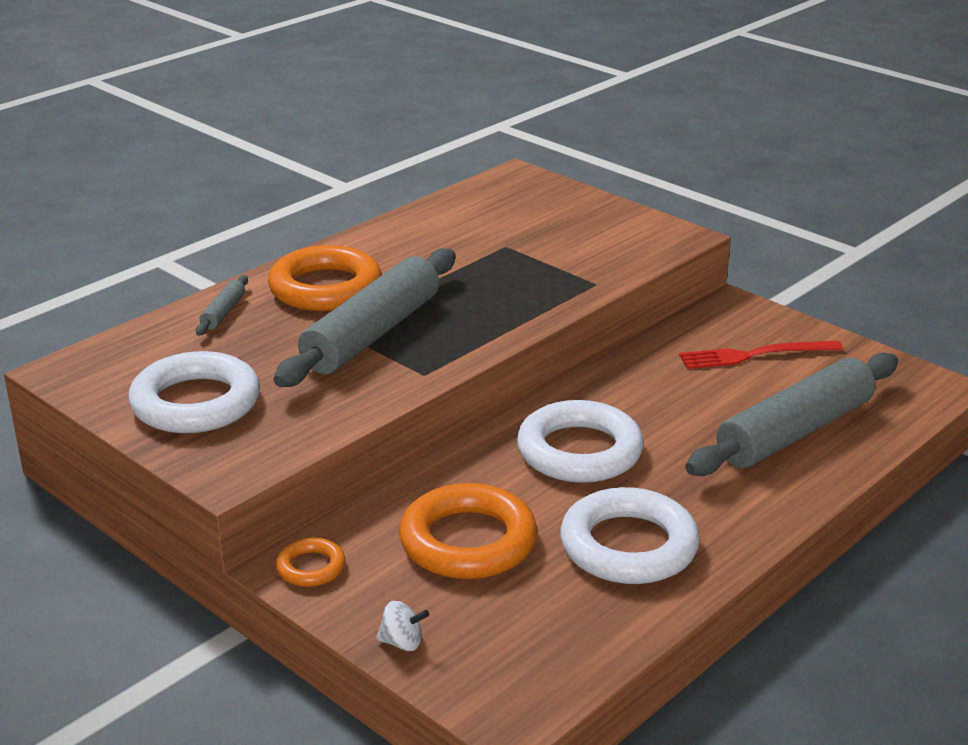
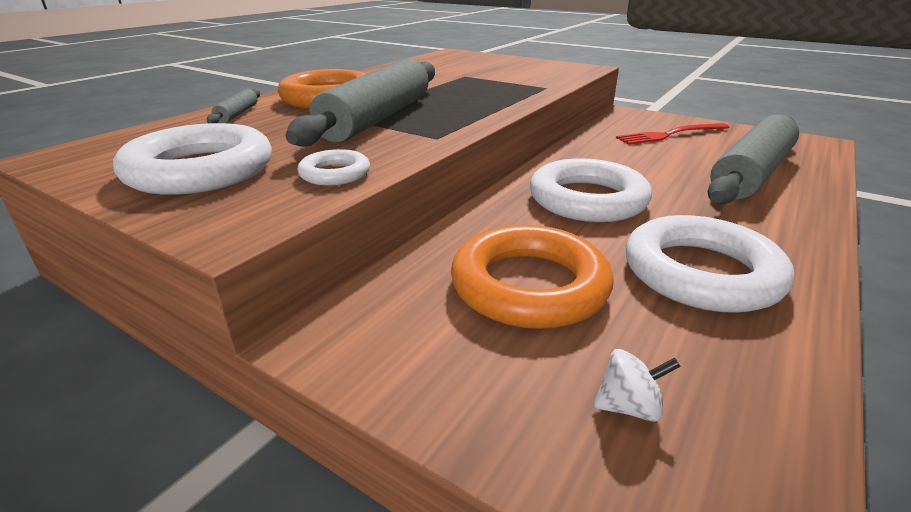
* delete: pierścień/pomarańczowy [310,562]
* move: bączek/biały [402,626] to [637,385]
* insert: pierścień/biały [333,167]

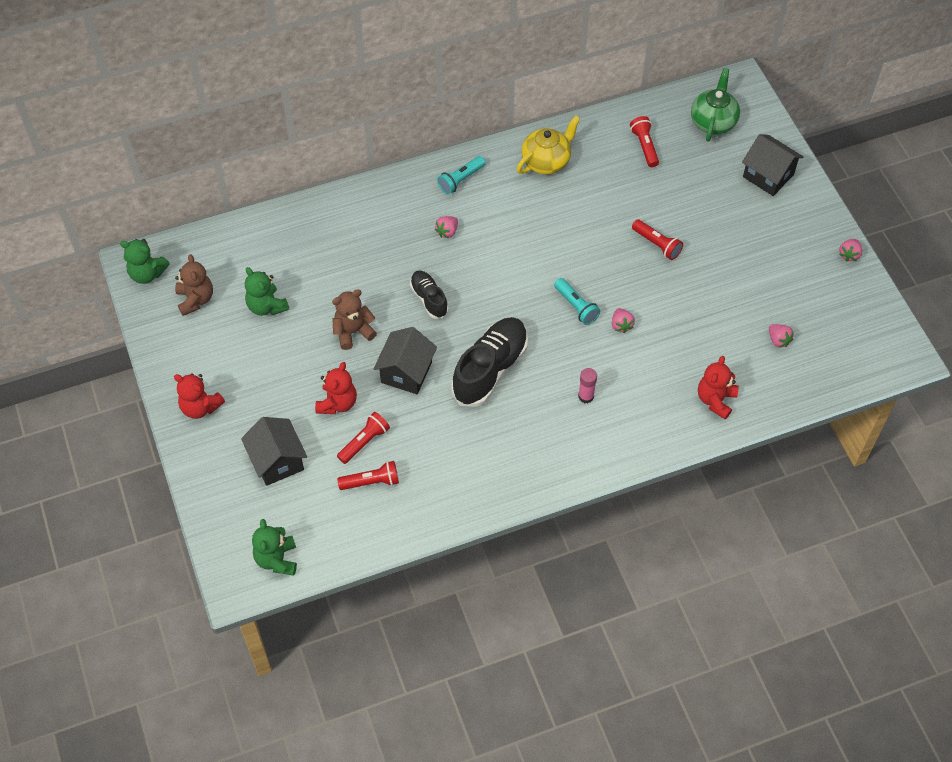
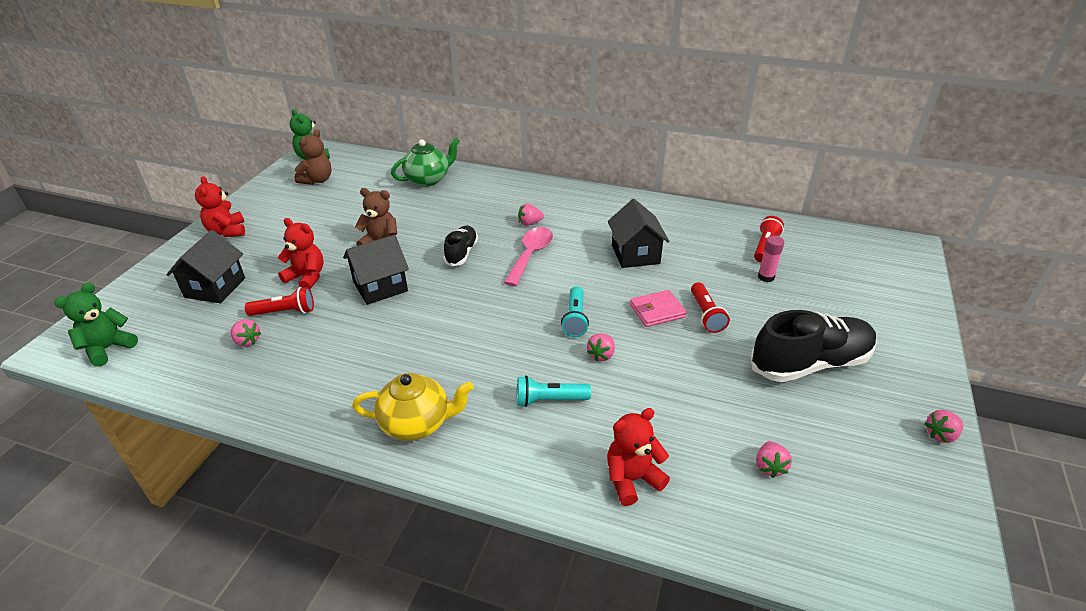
* move: imbryk/zielony [715,105] to [425,162]
* move: imbryk/żółty [548,145] to [413,407]
* move: domek/czarny [773,165] to [638,233]
* move: latarka/turkusowy [461,175] to [554,391]
* delete: miś/zielony [267,291]
* move: but/czarny [489,362] to [814,346]
* rotate: miś/czerwony [336,388] = [301,253] 120 degrees counterclockwise
* move: klej w sztyfcie/różowy [587,385] to [771,259]
* replace: latarka/czerwony [368,475] to truskawka/różowy [246,333]
* insert: łyżka/różowy [528,256]
* insert: portfel/różowy [658,308]

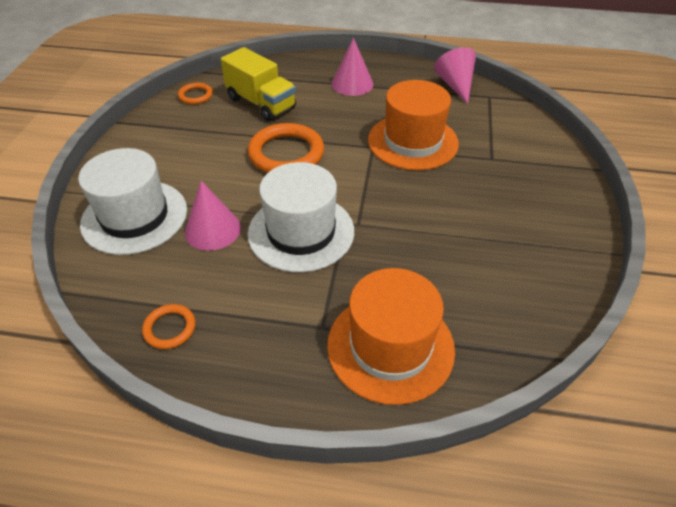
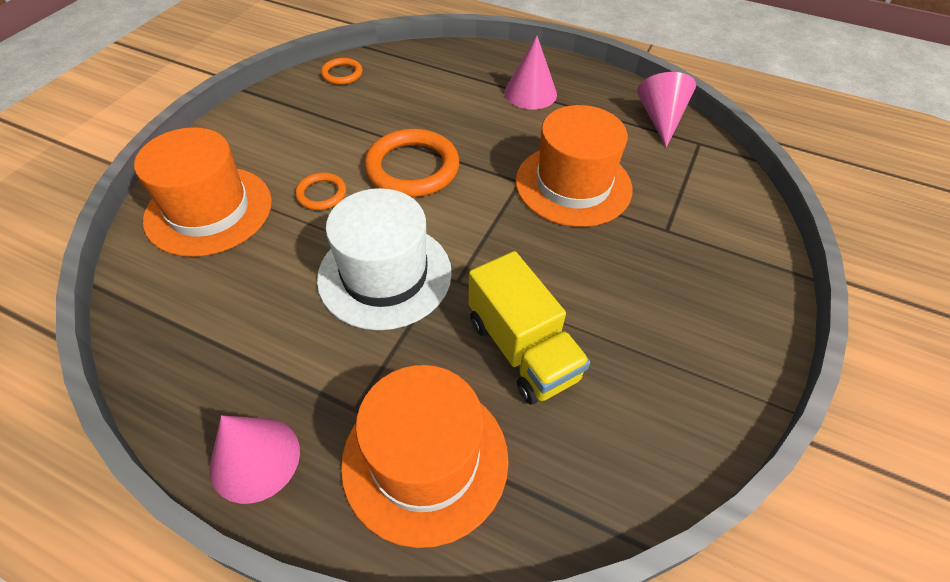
* move: ciężarówka/żółty [258,84] to [529,328]
* recolor: kapelusz/biały [132,201] to kapelusz/pomarańczowy [203,192]
* move: stożek/różowy [213,216] to [255,459]
* move: pierścień/pomarańczowy [168,326] to [320,191]

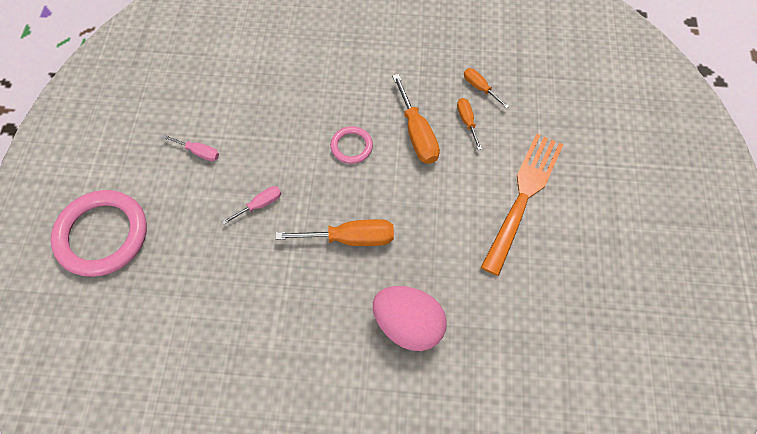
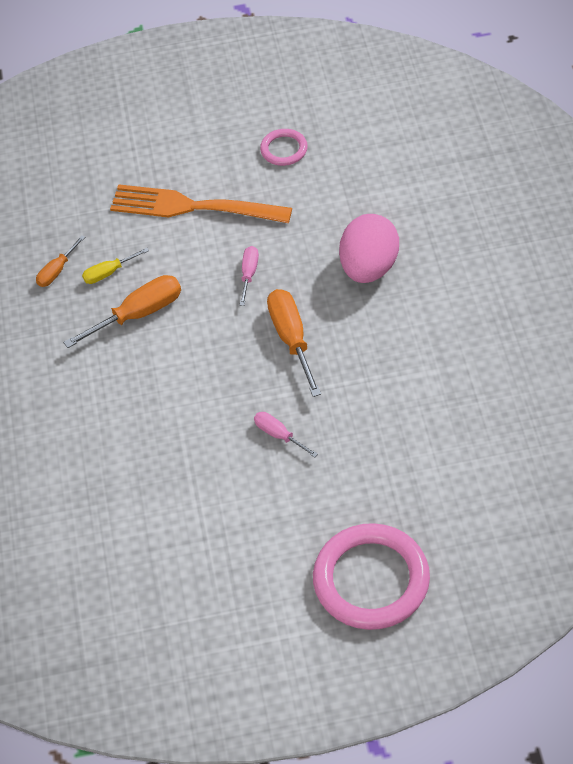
* recolor: śrubokręt/pomarańczowy [469,124] to śrubokręt/żółty [115,266]
* move: pierścień/różowy [351,145] to [284,147]
* move: śrubokręt/różowy [190,147] to [249,276]

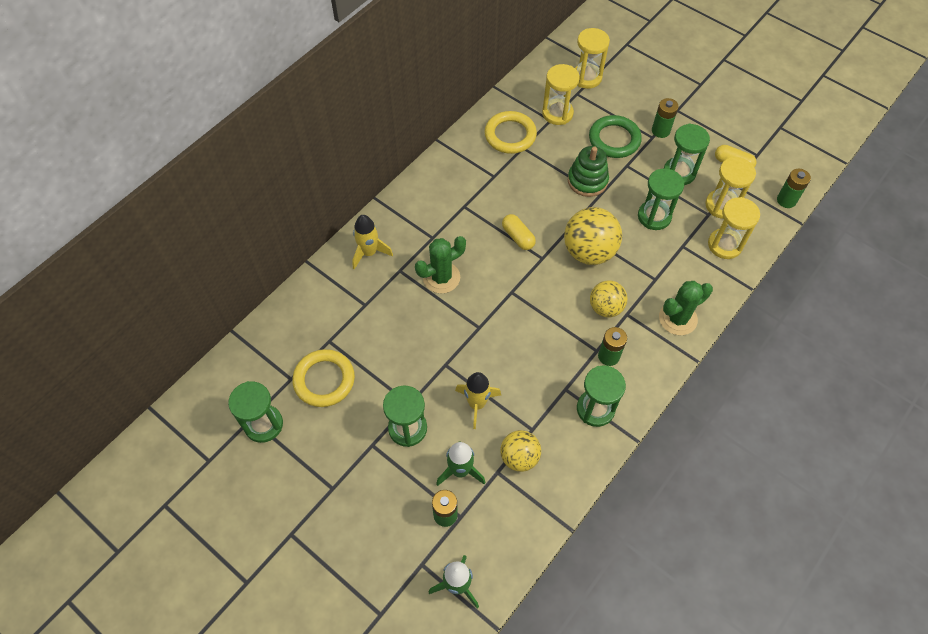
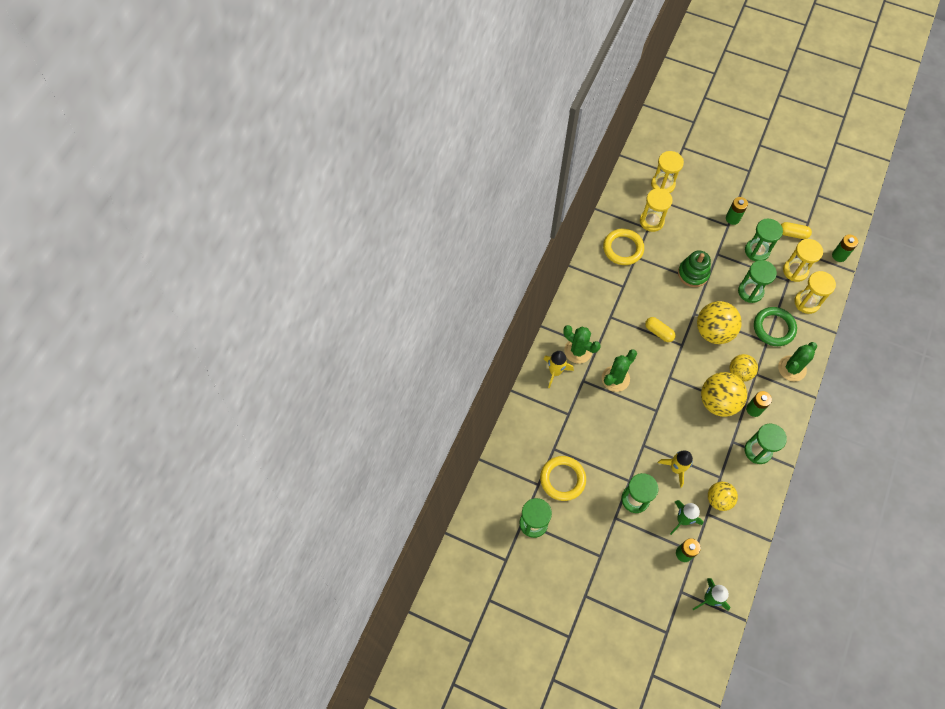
* move: pierścień/zielony [615,136] to [775,326]
* insert: kaktus/zielony [581,344]
* insert: piłka/żółty [724,394]

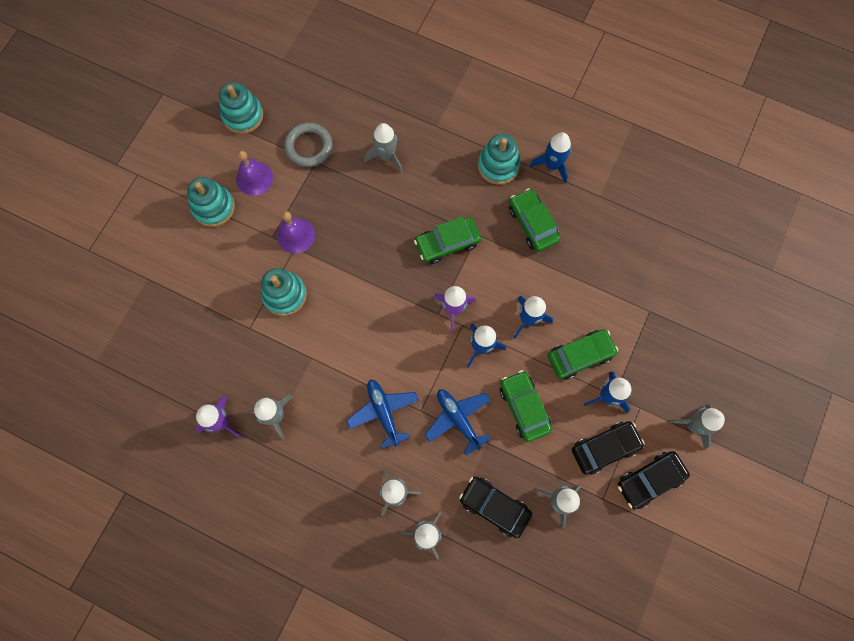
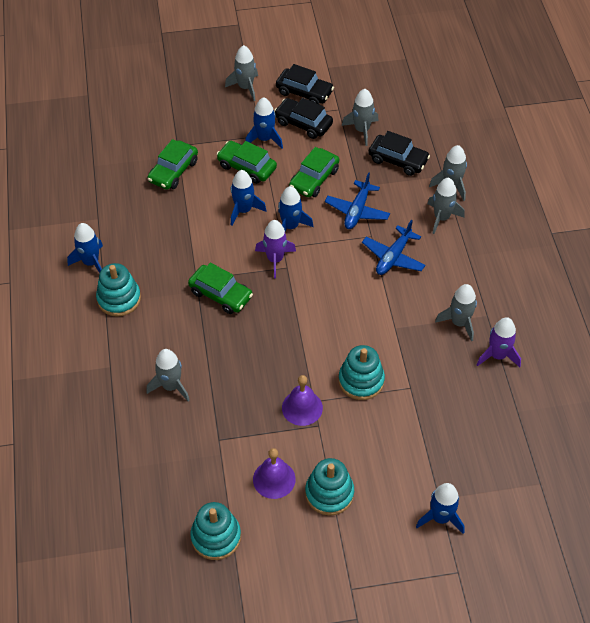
* delete: pierścień/szary [308,144]
* move: samochód/zielony [534,220] to [173,164]
* rotate: samochód/czarny [495,507] = [399,153] 60 degrees counterclockwise
* insert: rakieta/niebieski [440,508]

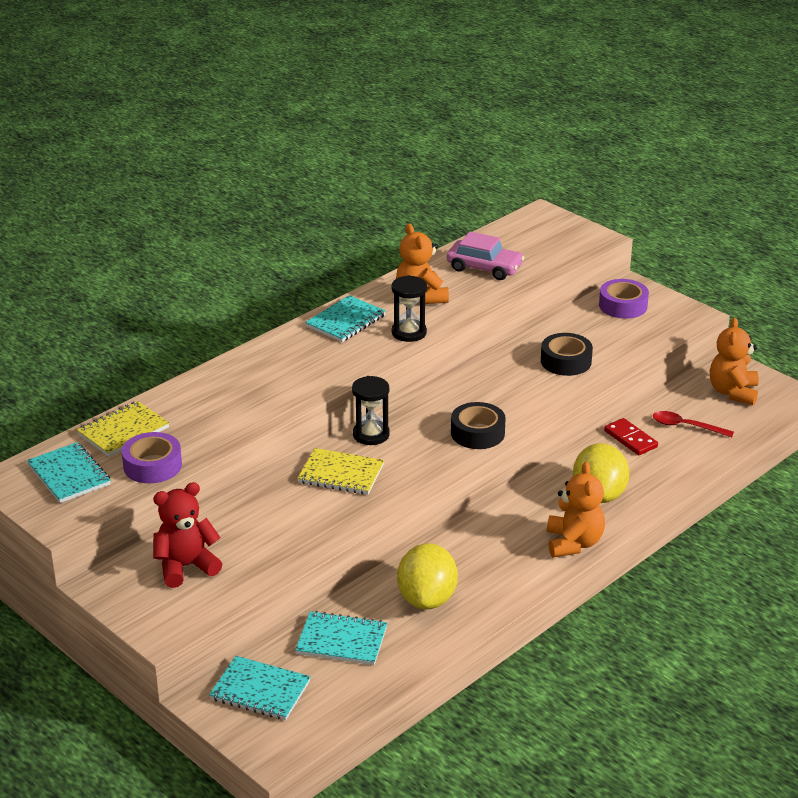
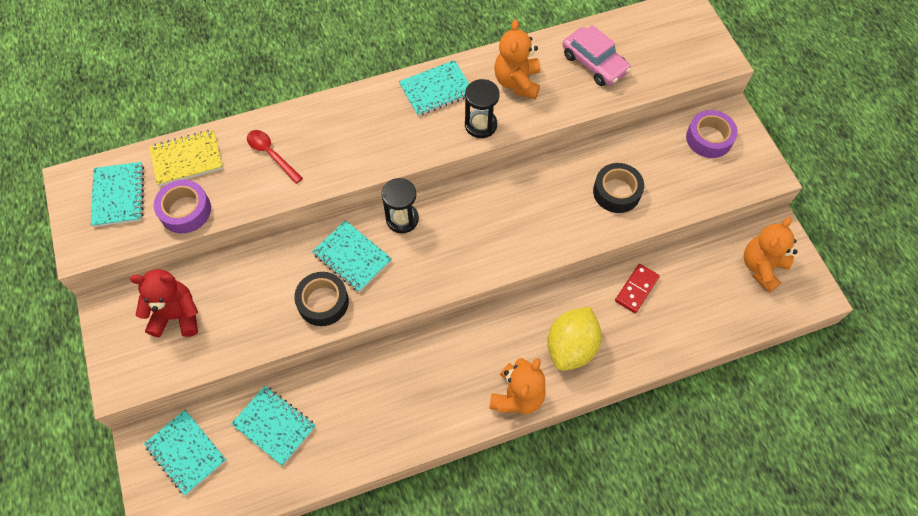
* move: taśma klejąca/czarny [478,425] to [321,299]
* move: łyżka/czerwony [693,424] to [275,157]
* rotate: kostka domina/czerwony [631,436] = [637,288] 45 degrees clockwise
* recolor: zeszyt/żółty [340,471] to zeszyt/turkusowy [352,256]
* delete: cytryna/żółty [427,576]

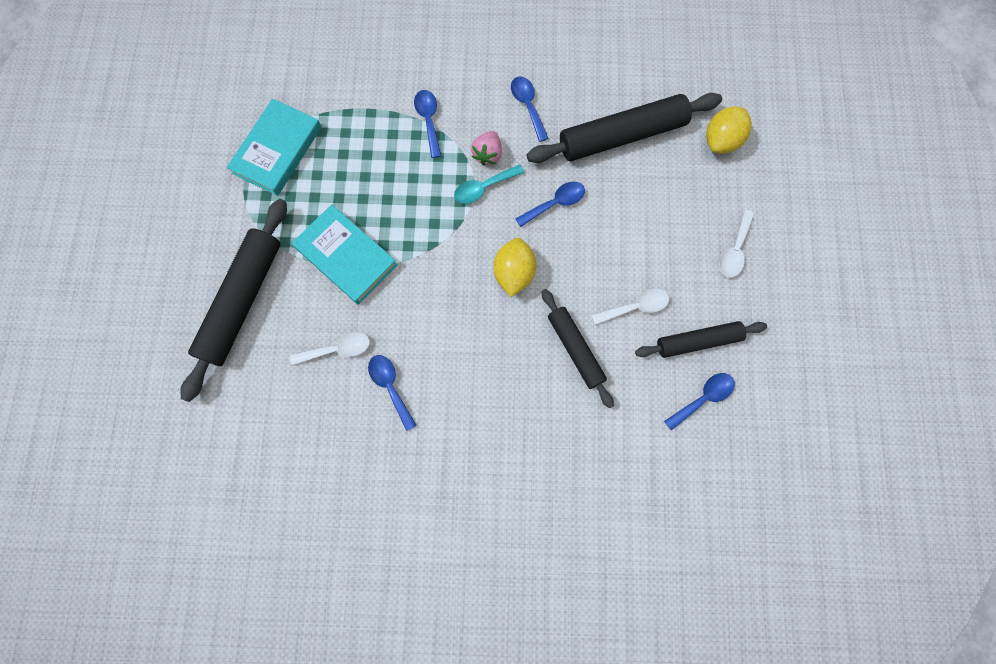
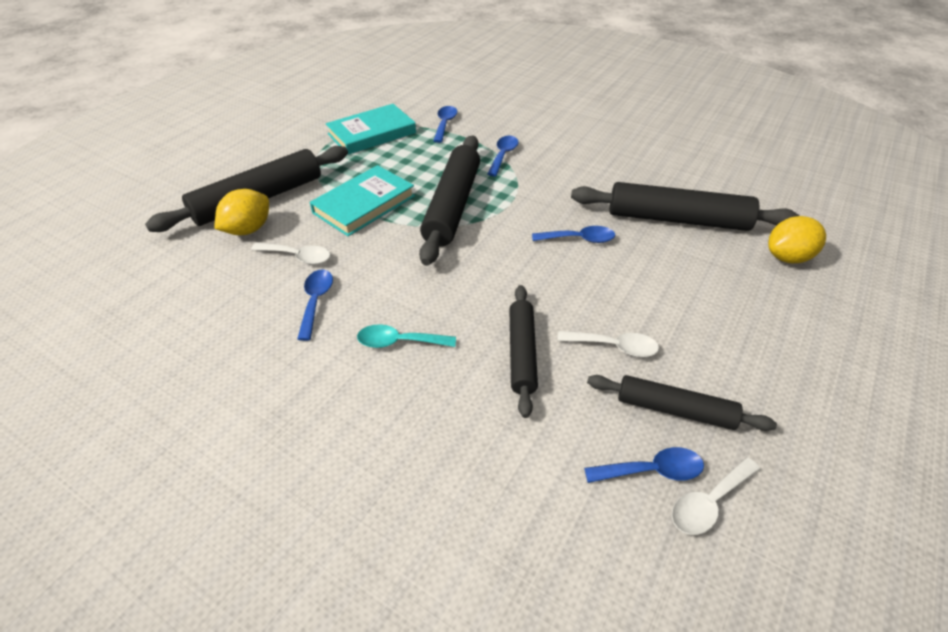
* move: łyżka/niebieski [530,109] to [445,124]
* delete: truskawka/różowy [486,148]
* move: łyżka/turkusowy [489,184] to [406,336]
* rotate: książka/turkusowy [345,254] = [362,200] 60 degrees clockwise
* move: łyżka/biały [737,244] to [716,496]
* move: cytryna/żółty [515,267] to [241,212]
* insert: wałek do ciasta/czarny [449,201]

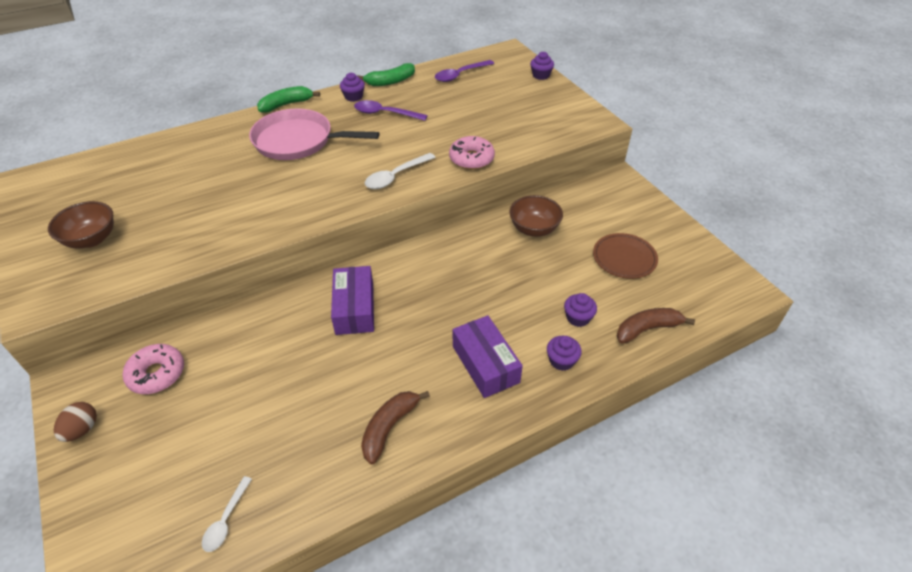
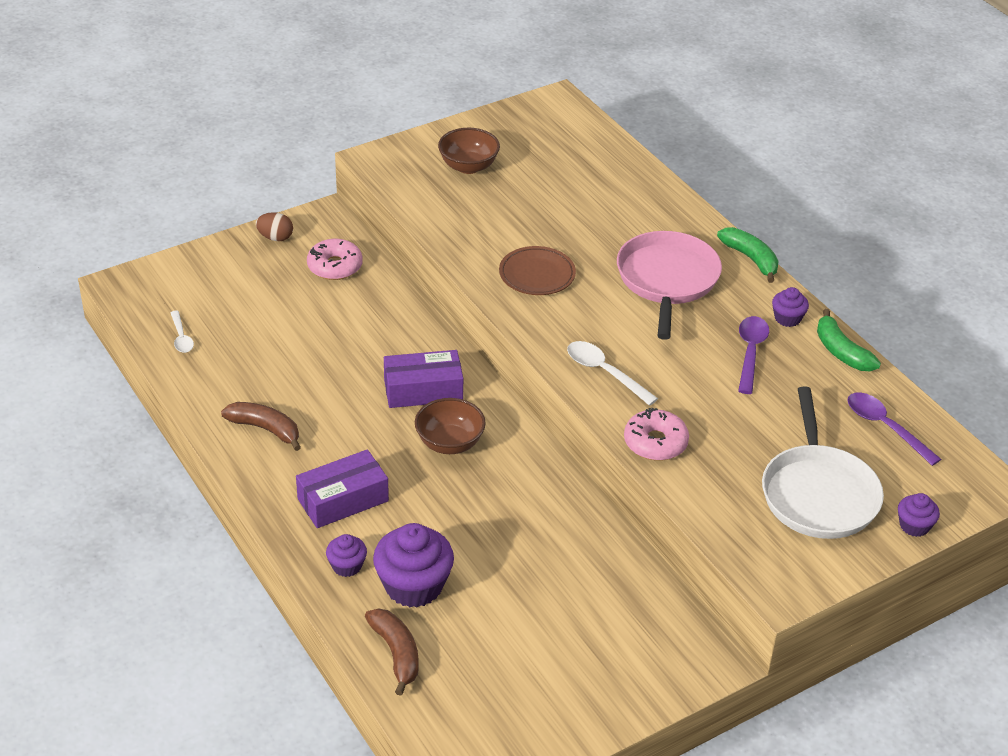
* move: miska/brązowy [536,216] to [450,426]
* move: talerz/brązowy [625,256] to [537,270]
* resize: muffinka/fioletowy [580,310] = [413,565] x1.94
* rotate: łyżka/biały [227,514] = [182,331] 120 degrees counterclockwise
* insert: patelnia/biały [823,463]

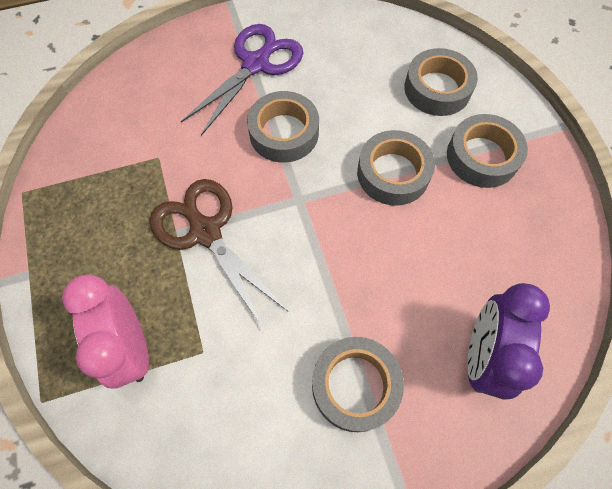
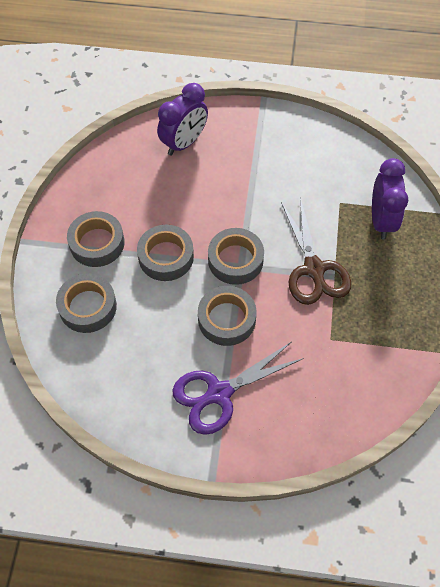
* recolor: budzik/różowy [105,331] to budzik/fioletowy [390,199]
* move: taśma klejąca/szary [358,384] to [236,256]

